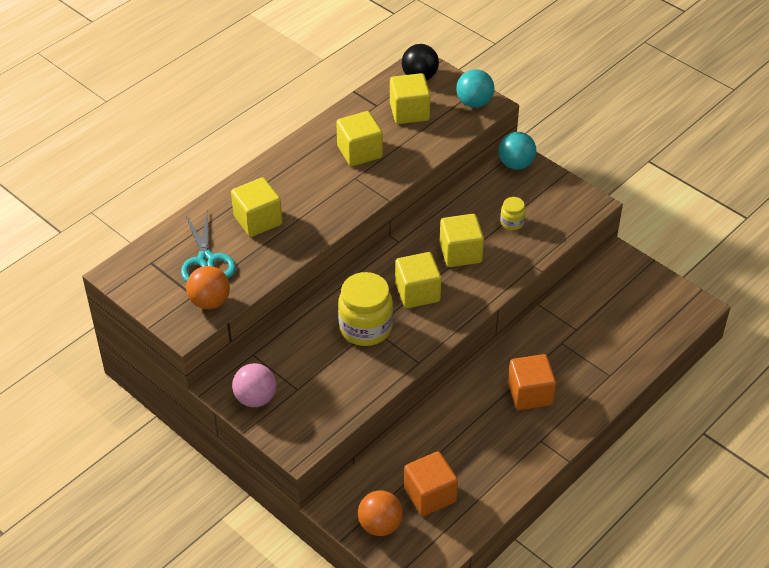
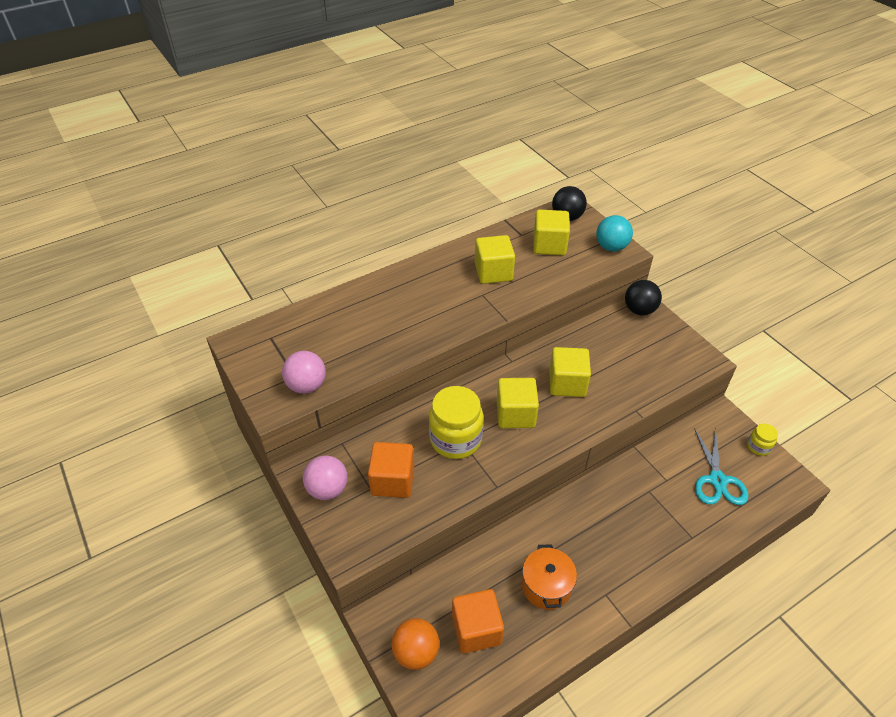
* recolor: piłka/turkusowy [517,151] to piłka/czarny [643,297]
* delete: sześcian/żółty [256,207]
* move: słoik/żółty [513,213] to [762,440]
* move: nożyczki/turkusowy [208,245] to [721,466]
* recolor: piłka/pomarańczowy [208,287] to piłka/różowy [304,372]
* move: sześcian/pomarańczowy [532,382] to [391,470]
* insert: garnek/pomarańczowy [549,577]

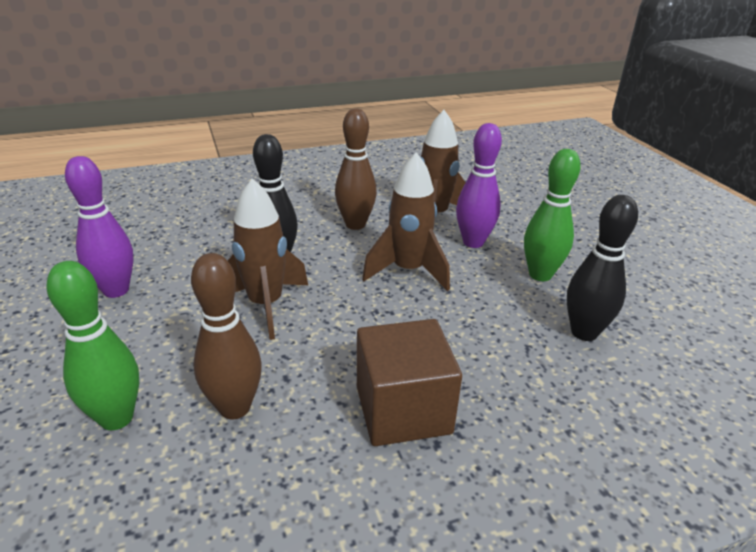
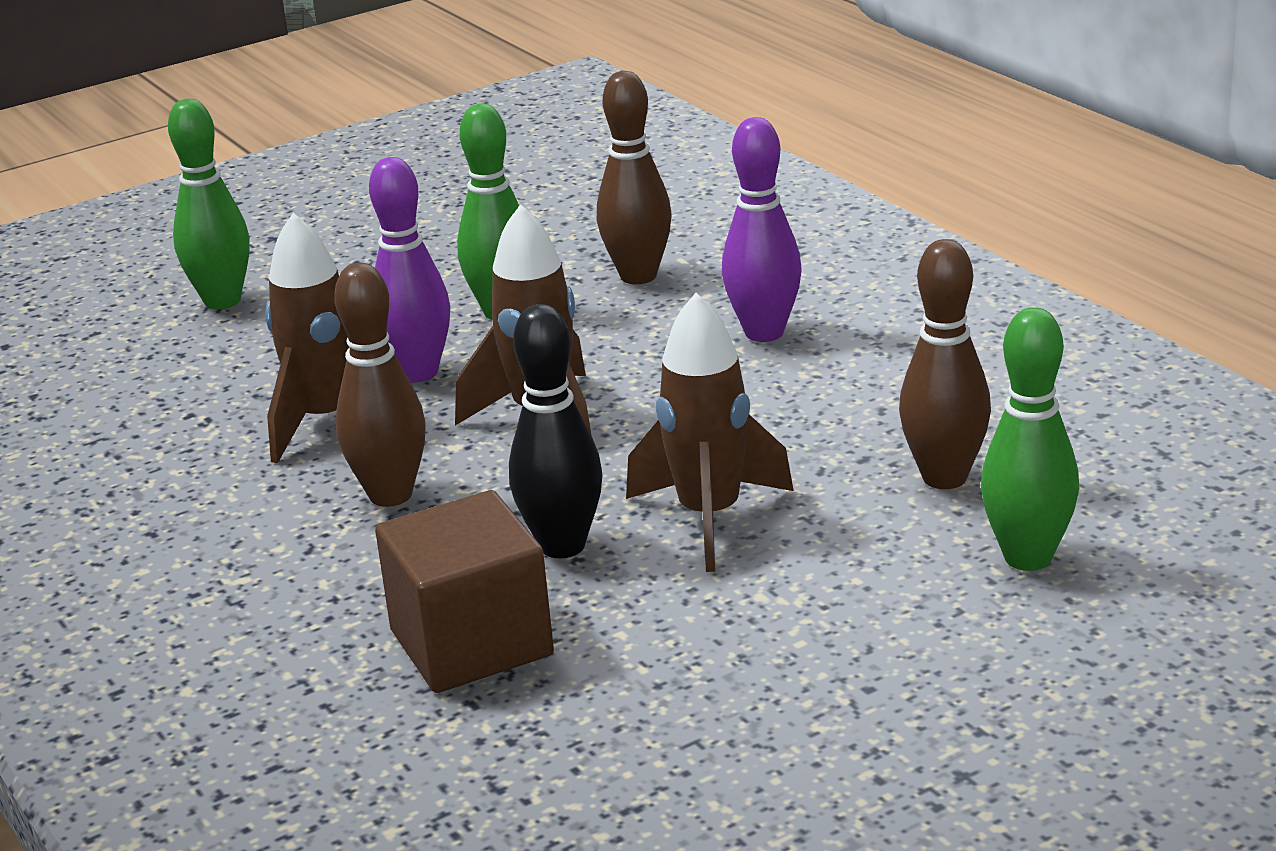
* move: kręgiel/fioletowy [99,227] to [762,229]
* recolor: kręgiel/czarny [602,268] to kręgiel/brązowy [634,177]
* move: sześcian/brązowy [409,382] to [464,591]
* insert: kręgiel/zielony [209,204]

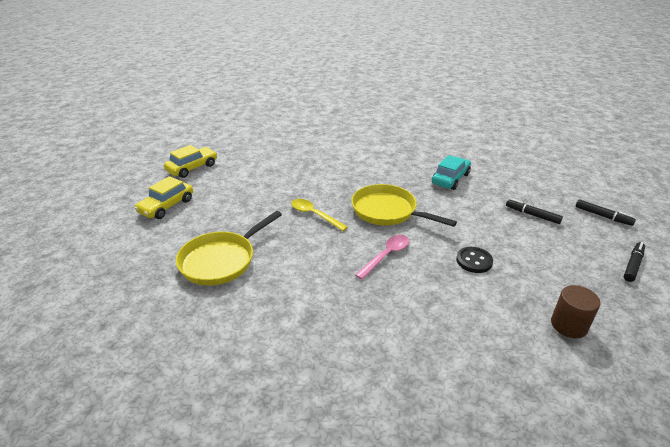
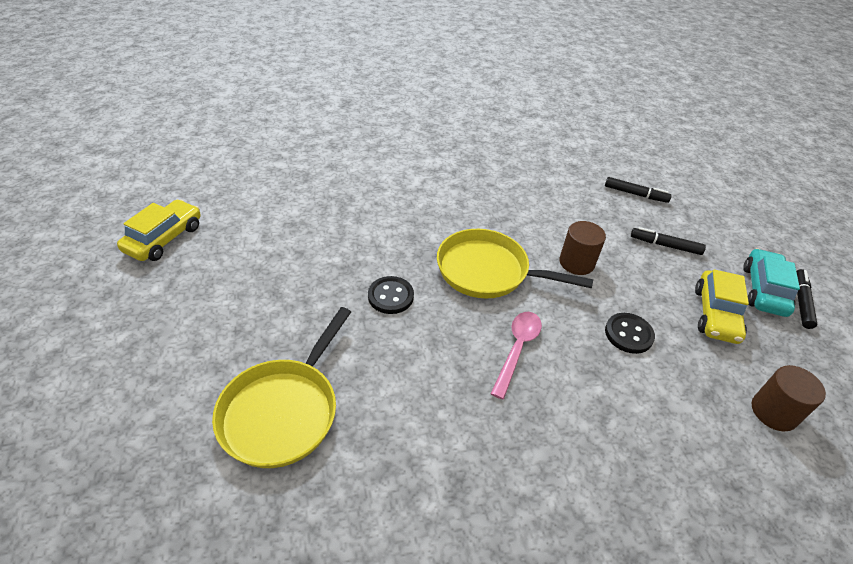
* move: samochód/turkusowy [451,172] to [772,282]
* move: samochód/żółty [163,197] to [722,306]
* replace: łyżka/żółty [319,215] to guzik/czarny [391,295]
* move: flamaster/czarny [606,212] to [638,190]
* insert: walec/brązowy [582,248]

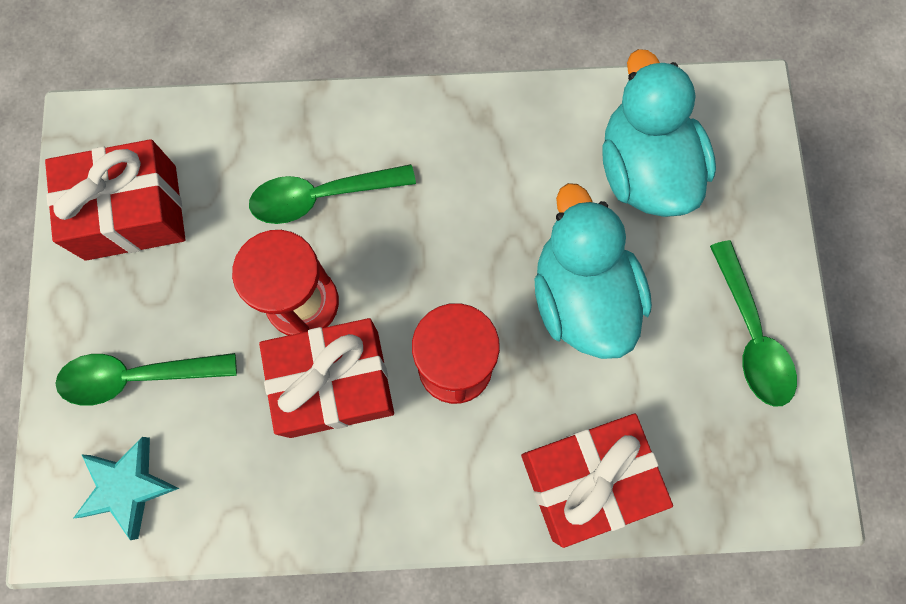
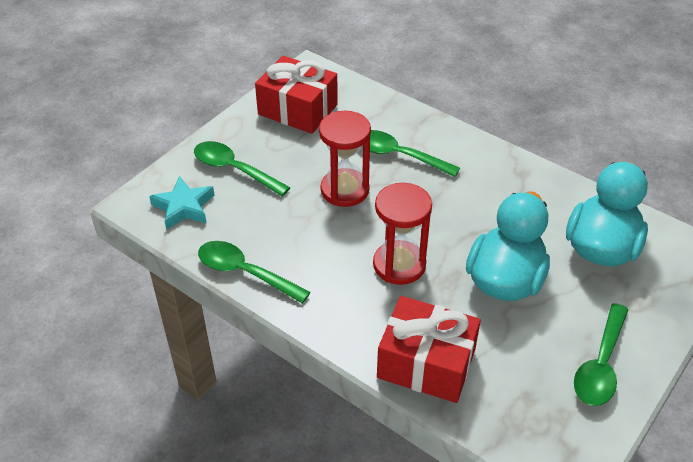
* delete: prezent/czerwony [326,378]
* insert: łyżka/zielony [254,272]

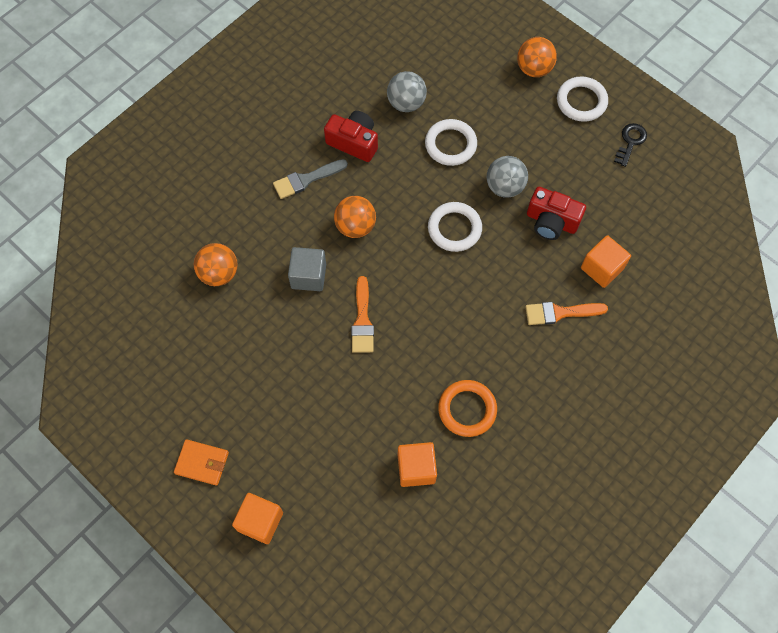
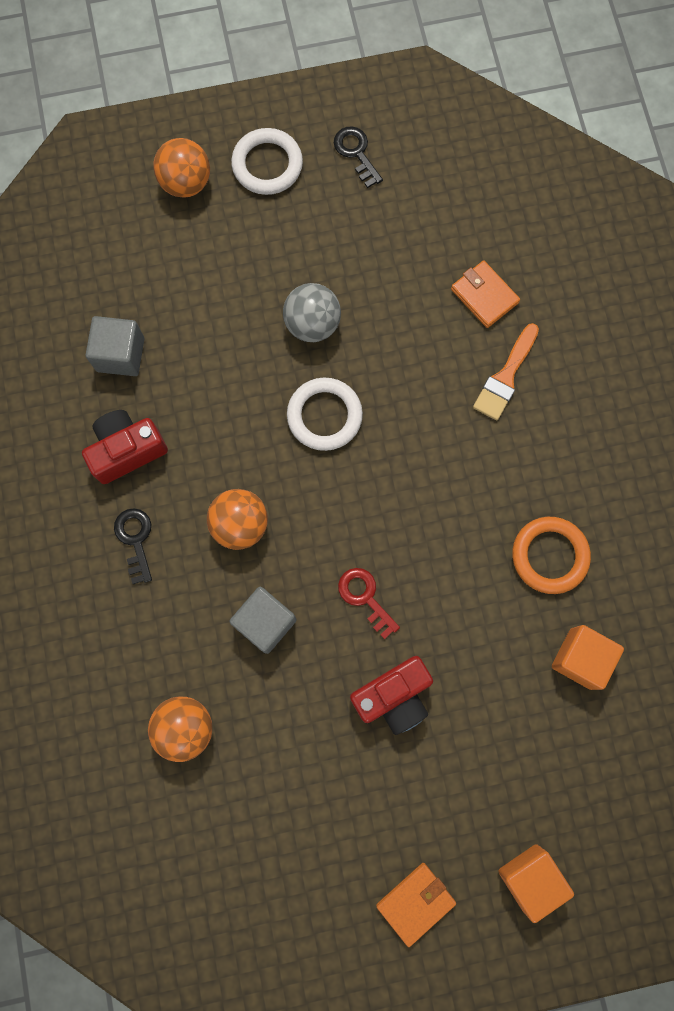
* replace: piłka/szary [407,91] to sześcian/szary [115,346]
* delete: pierścień/biały [451,142]
* replace: pędzel/szary [310,179] to klucz/czarny [133,546]
* move: aparat fotograficzny/czerwony [556,213] to [391,695]
* replace: sześcian/pomarańczowy [606,261] to portfel/pomarańczowy [485,294]
* replace: pędzel/pomarańczowy [362,314] to klucz/czerwony [369,603]

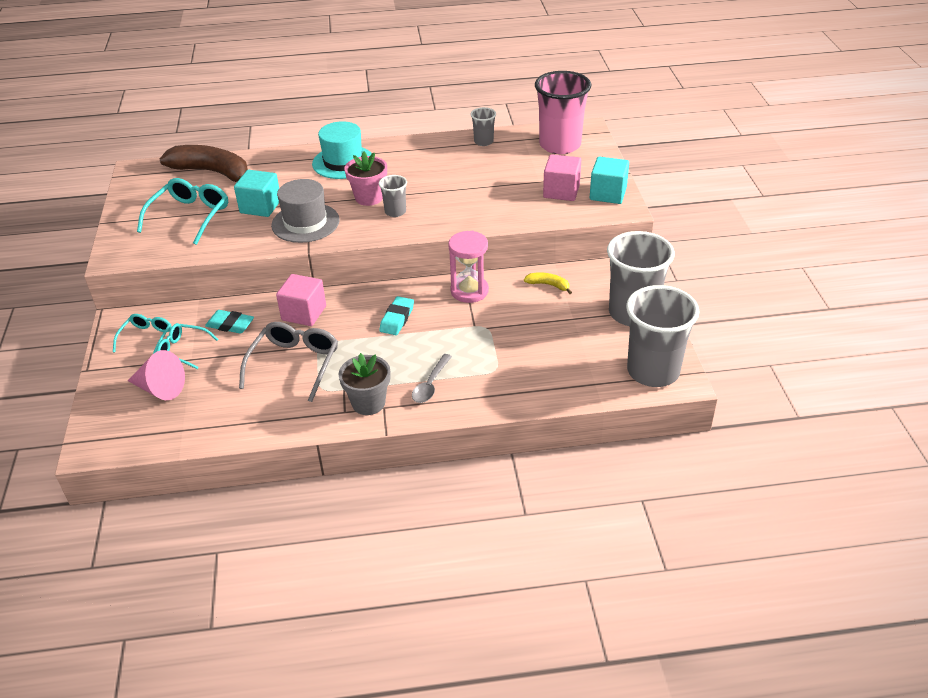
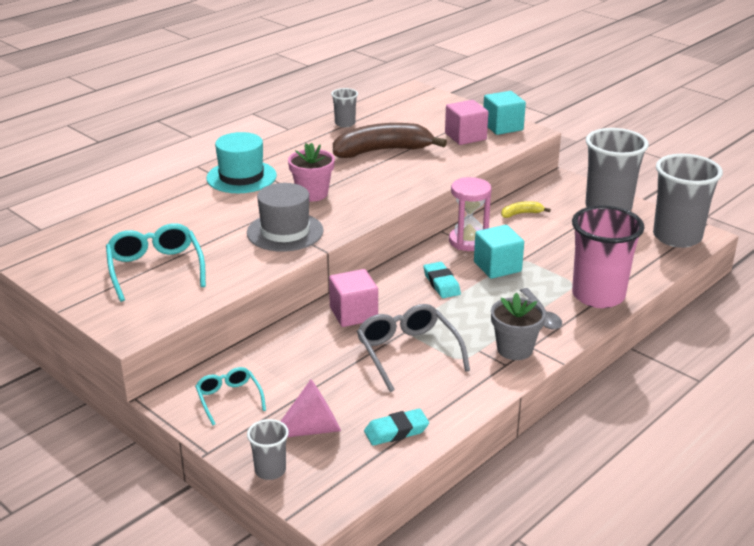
* move: szklanka/różowy [563,112] to [608,256]
* move: banan/brązowy [203,163] to [390,140]
* move: sześcian/turkusowy [256,193] to [499,252]
* move: szklanka/szary [393,196] to [268,449]
* move: gumka do mazania/turkusowy [229,322] to [396,427]
* delete: okulary/turkusowy [188,346]

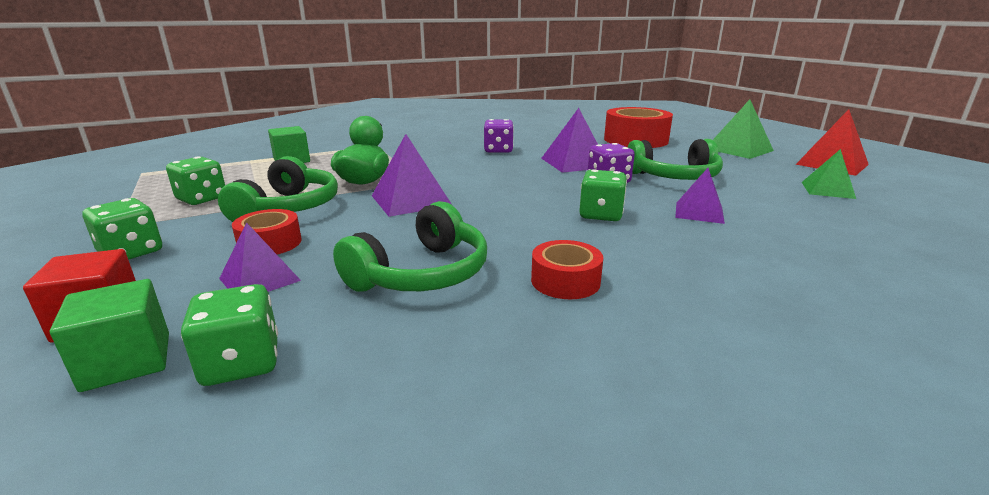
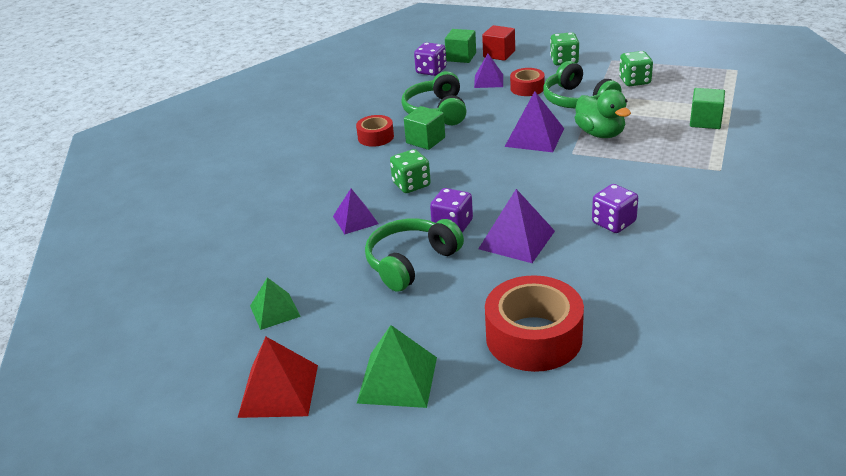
* recolor: kostka do gry/zielony [229,335] to kostka do gry/fioletowy [430,59]
* insert: sześcian/zielony [424,128]

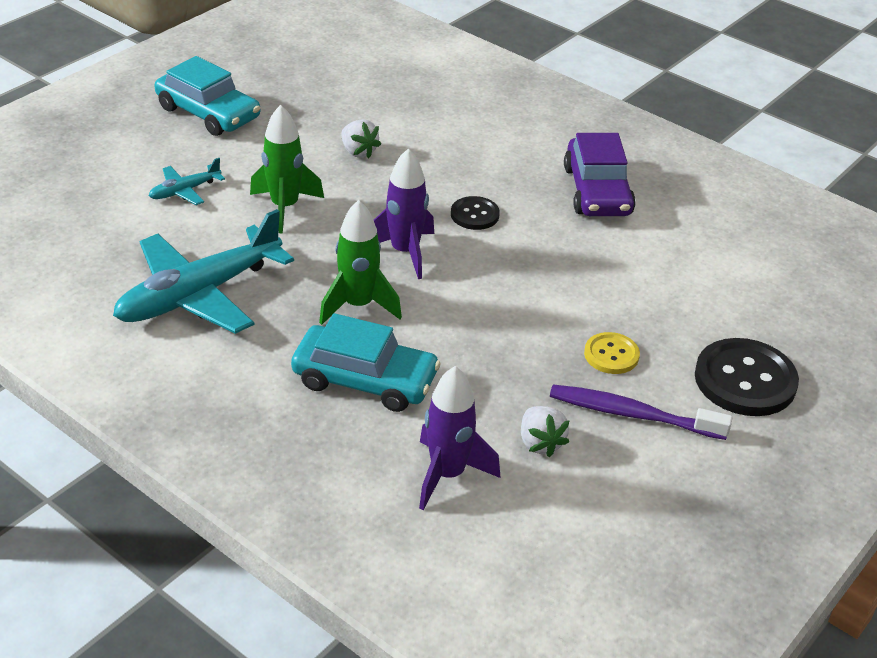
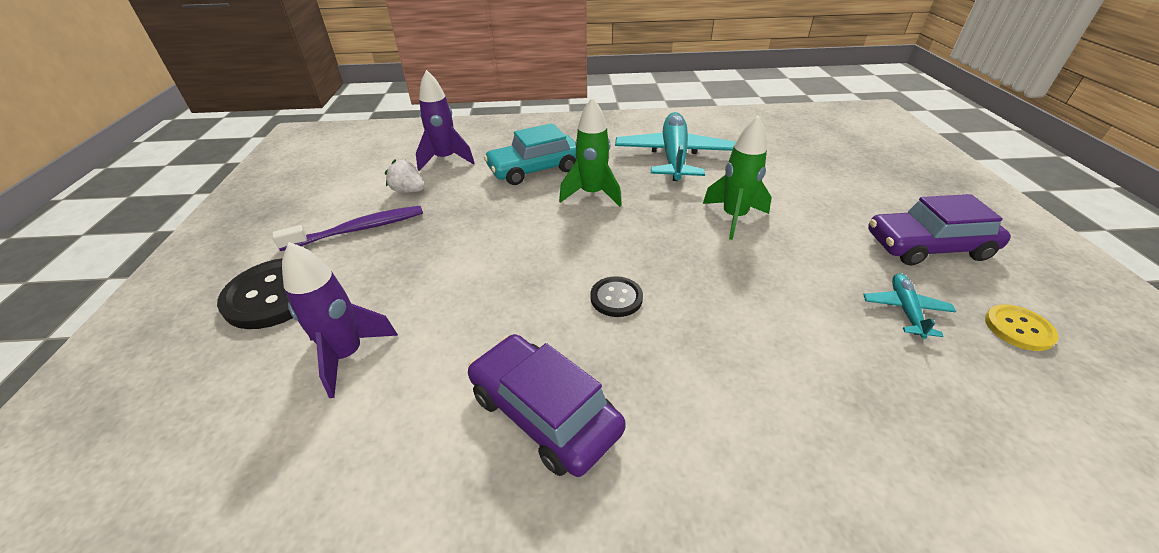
* recolor: samochód/turkusowy [207,96] to samochód/fioletowy [939,230]
* delete: truskawka/biały [361,138]
* move: rakieta/fioletowy [404,213] to [340,320]
* move: samolot/turkusowy [187,181] to [909,306]
* move: guzik/żółty [612,353] to [1022,327]

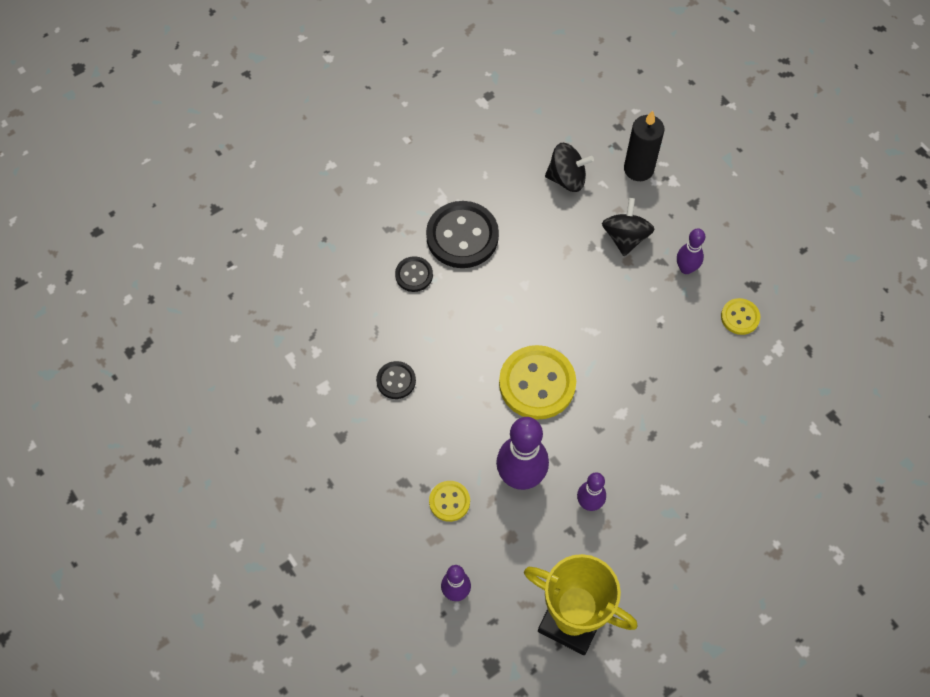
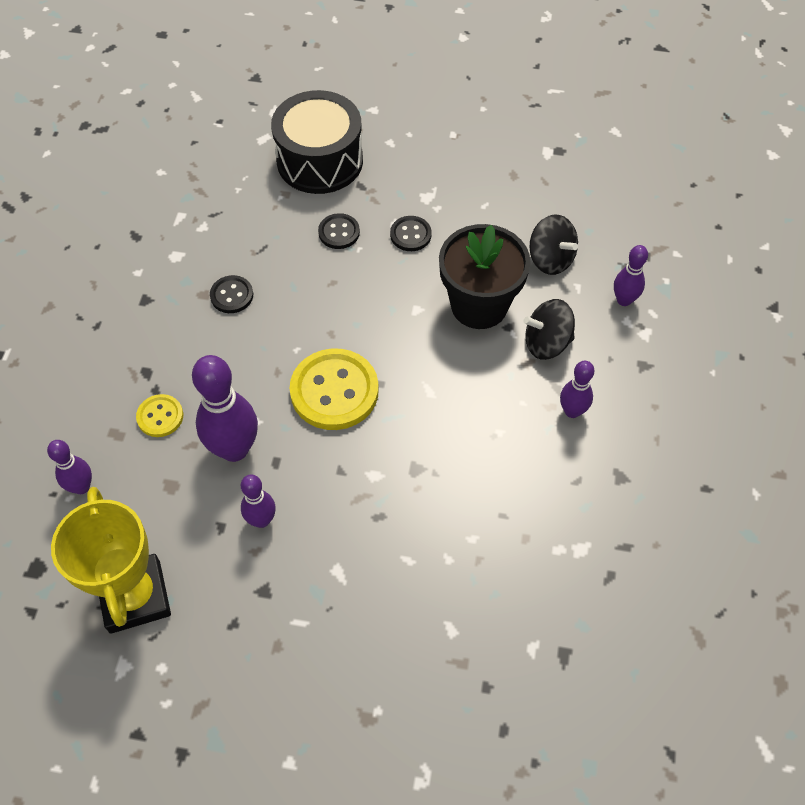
* replace: świeca/czarny [644,145] to kręgiel/fioletowy [631,275]
* rotate: bączek/czarny [628,227] = [549,329] 150 degrees counterclockwise
* resize: guzik/czarny [462,234] = [411,233] x0.51
* delete: guzik/żółty [740,316]
* insert: bęben/czarny [317,142]
* insert: doniczka/czarny [485,276]

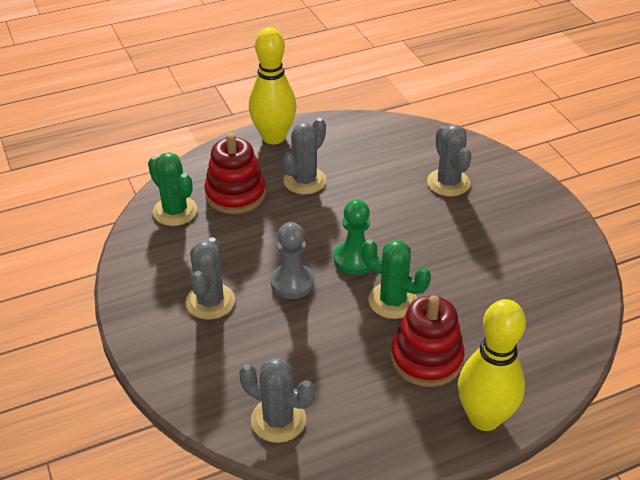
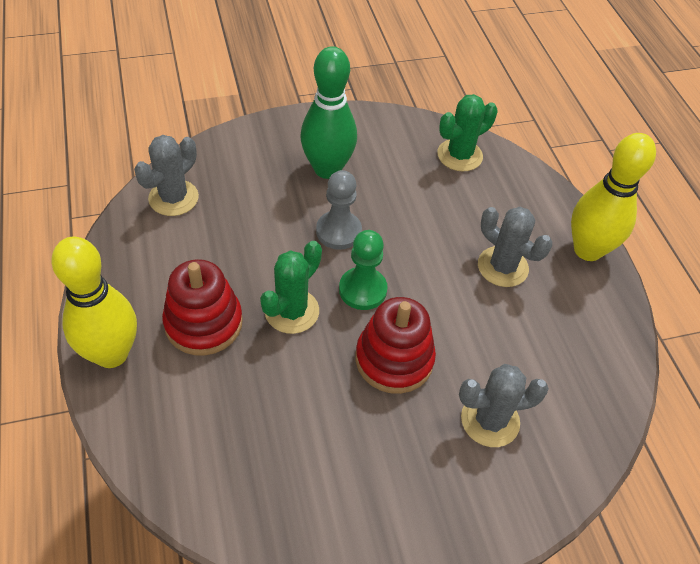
* move: zabawka nakładanka/czerwony [235,173] to [396,345]
* replace: kaktus/szary [210,278] to kręgiel/zielony [328,112]

